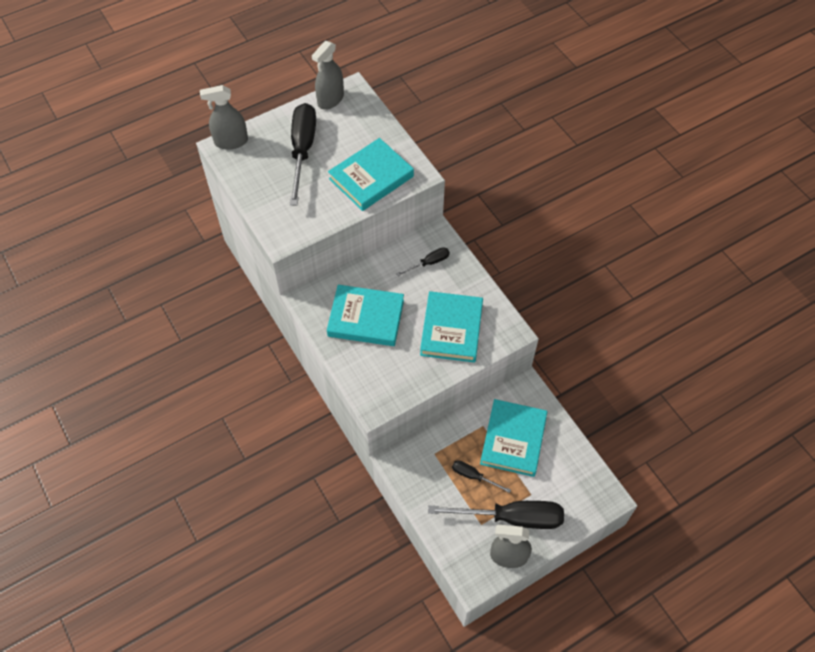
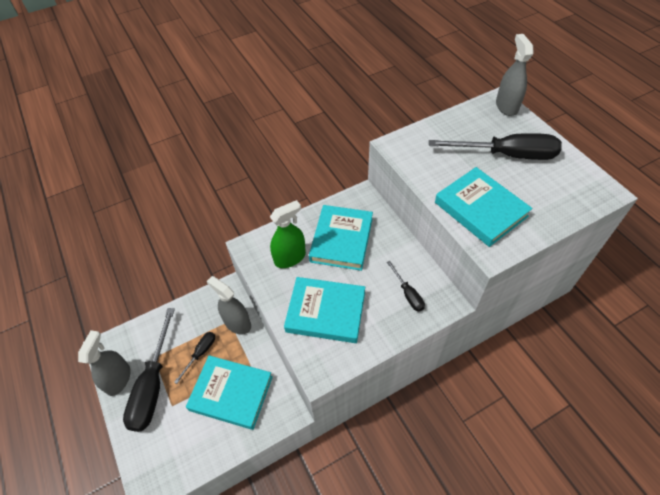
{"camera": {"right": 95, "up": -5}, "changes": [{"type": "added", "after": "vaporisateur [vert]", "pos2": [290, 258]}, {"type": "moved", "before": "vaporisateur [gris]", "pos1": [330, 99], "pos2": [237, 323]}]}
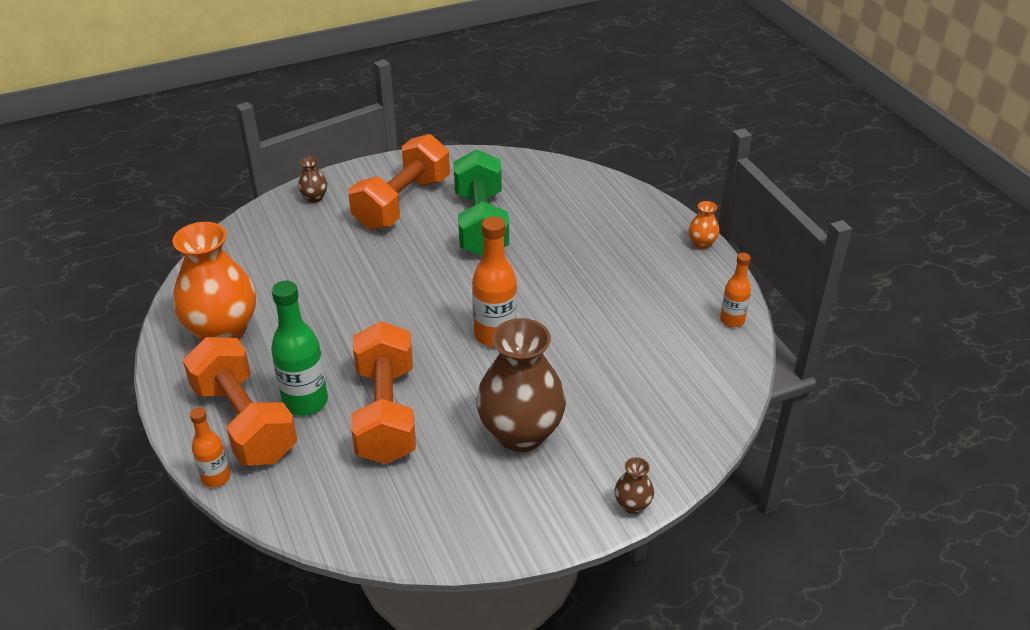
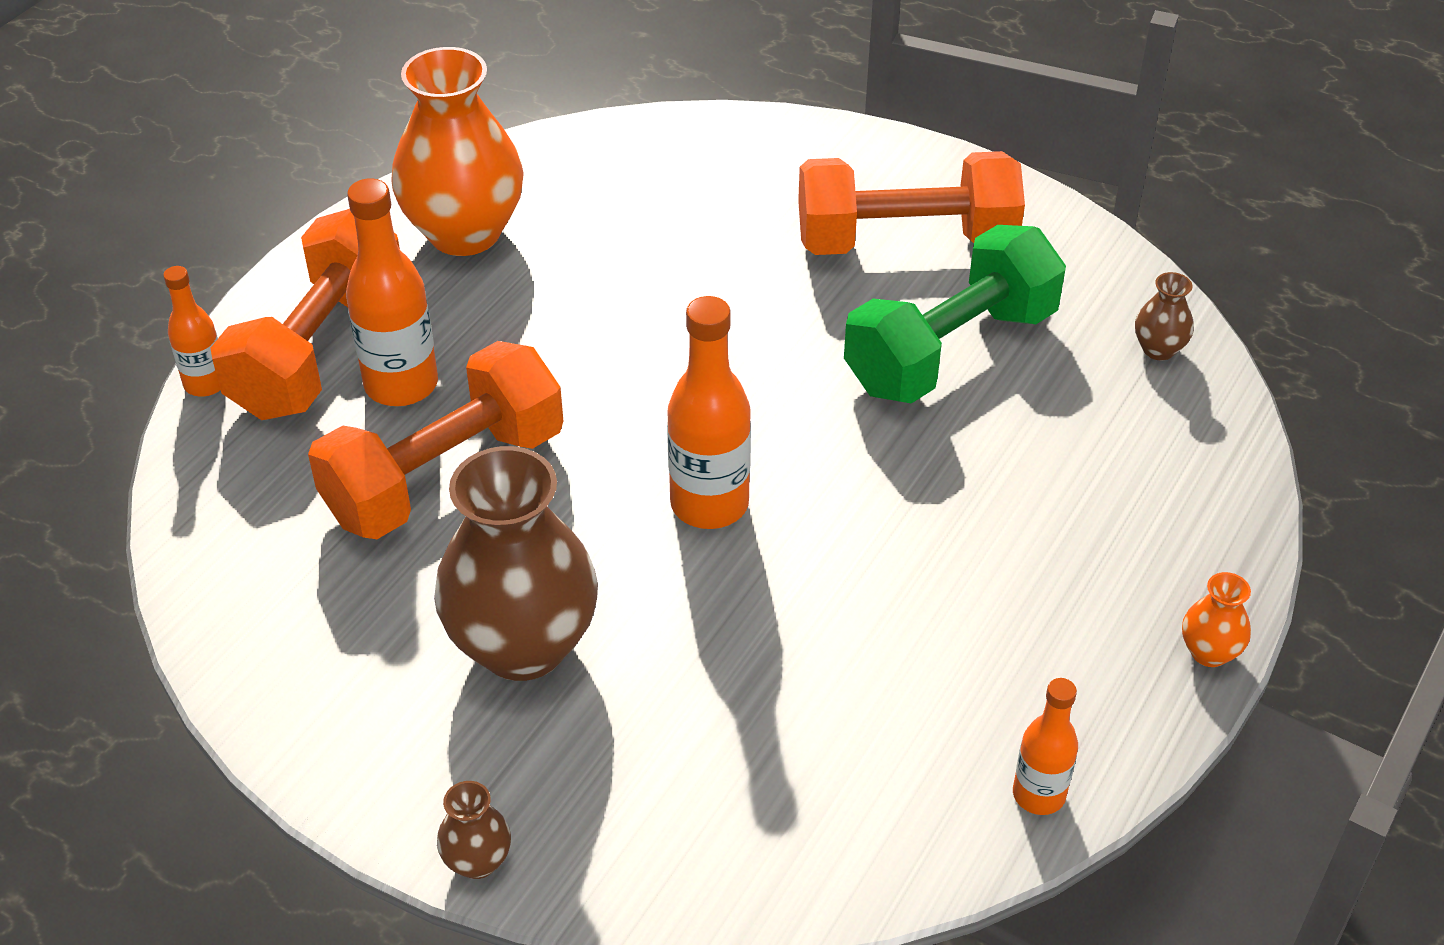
{"camera": {"right": 55, "up": 5}, "changes": [{"type": "moved", "before": "vase [marron]", "pos1": [314, 198], "pos2": [1158, 349]}, {"type": "recoloured", "before": "bouteille [vert]", "after": "bouteille [orange]", "pos1": [305, 402], "pos2": [401, 385]}]}
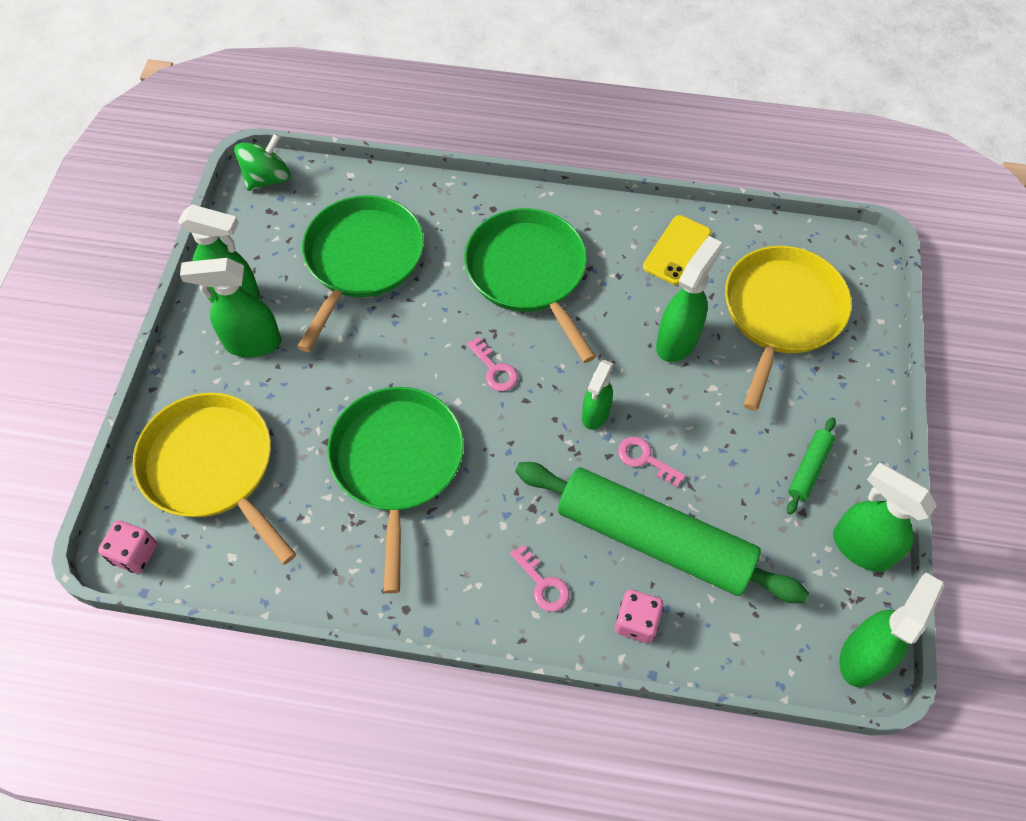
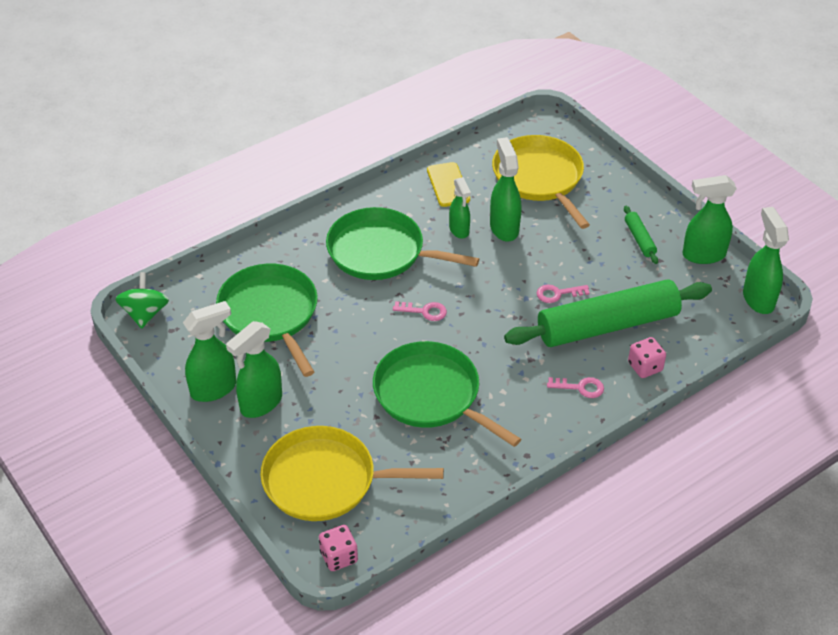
{"camera": {"right": -45, "up": -15}, "changes": [{"type": "moved", "before": "vaporisateur [vert]", "pos1": [595, 414], "pos2": [459, 230]}]}
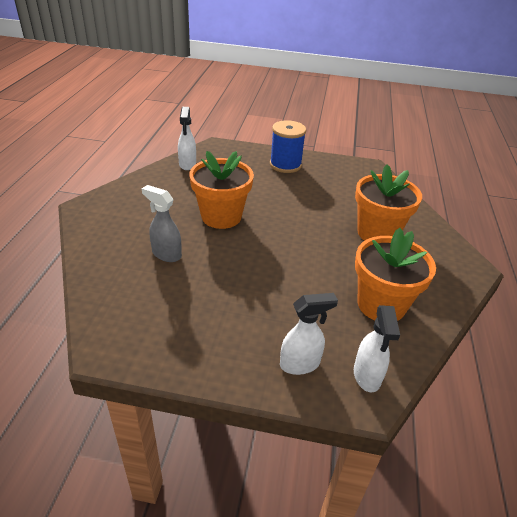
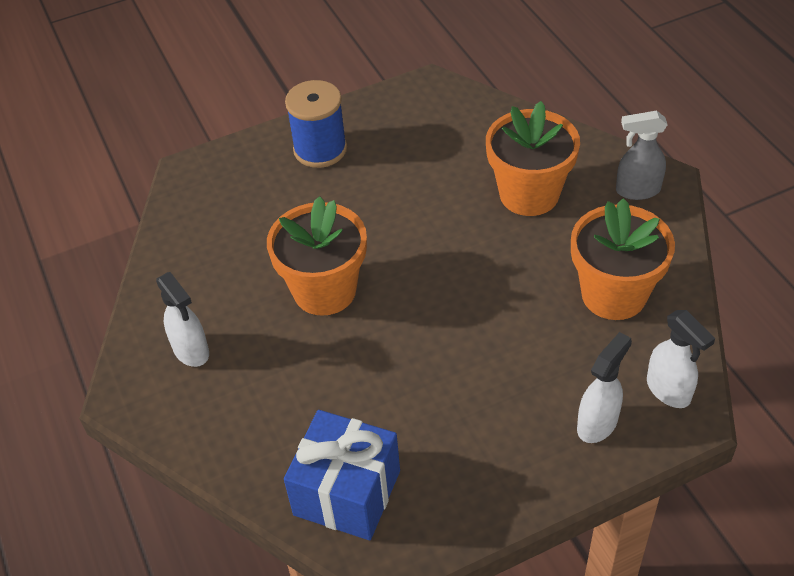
{"camera": {"right": -30, "up": 10}, "changes": [{"type": "added", "after": "cadeau [bleu]", "pos2": [347, 493]}, {"type": "moved", "before": "vaporisateur [gris]", "pos1": [166, 254], "pos2": [637, 190]}, {"type": "moved", "before": "vaporisateur [blanc]", "pos1": [187, 164], "pos2": [191, 351]}]}
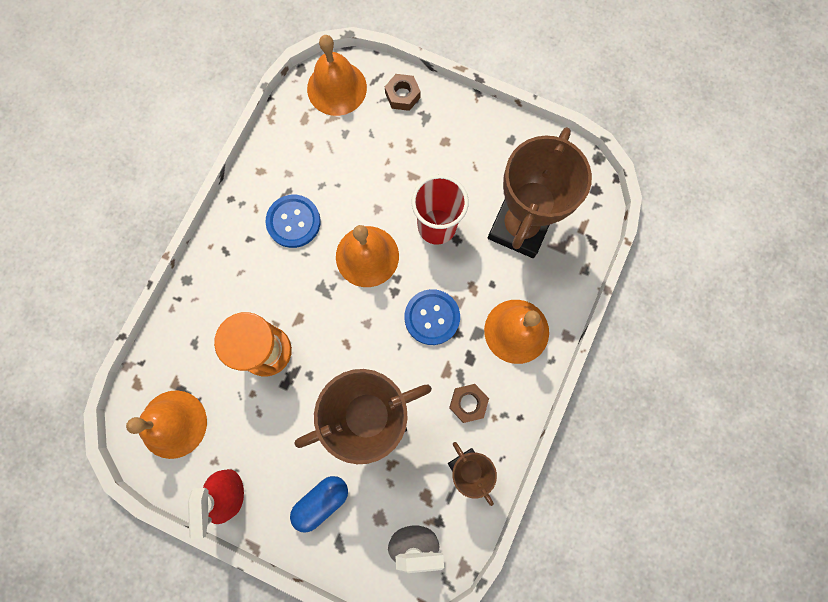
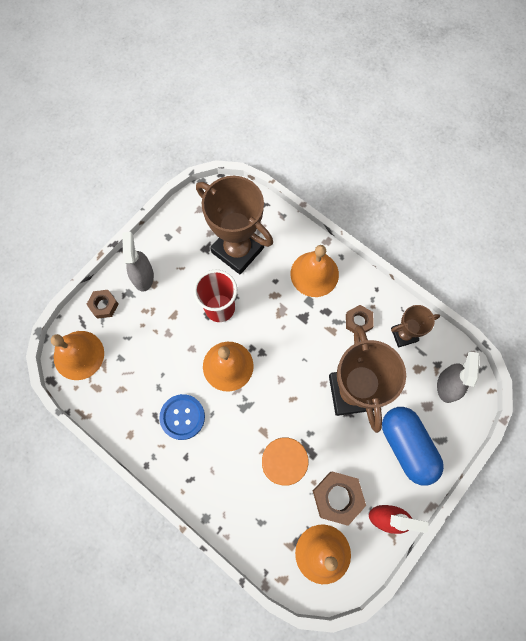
{"camera": {"right": -75, "up": -5}, "changes": [{"type": "removed", "before": "bouton [bleu]", "pos1": [432, 317]}, {"type": "added", "after": "vaporisateur [gris]", "pos2": [143, 276]}, {"type": "added", "after": "écrou [marron]", "pos2": [337, 497]}, {"type": "resized", "before": "gélule [bleu]", "pos1": [321, 501], "pos2": [407, 446], "scale": 1.6}]}
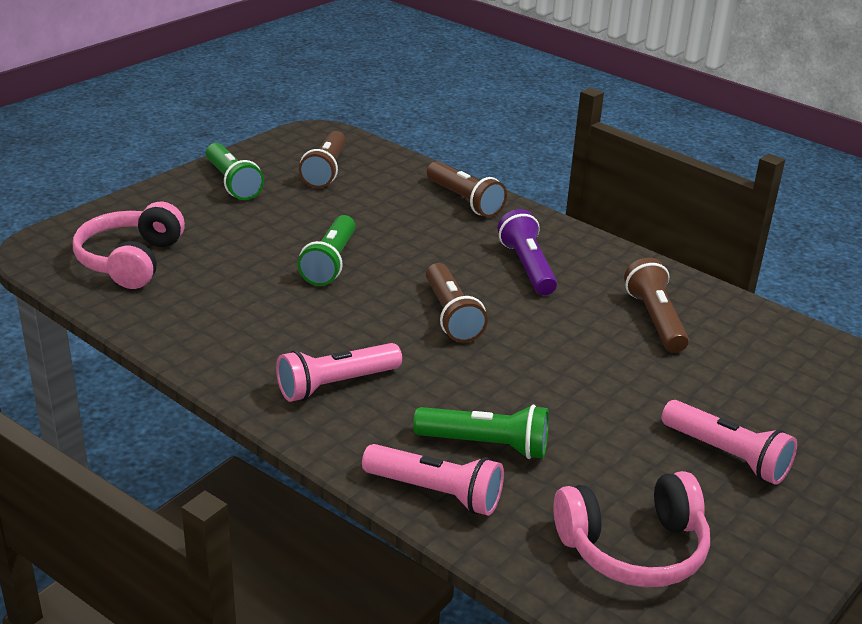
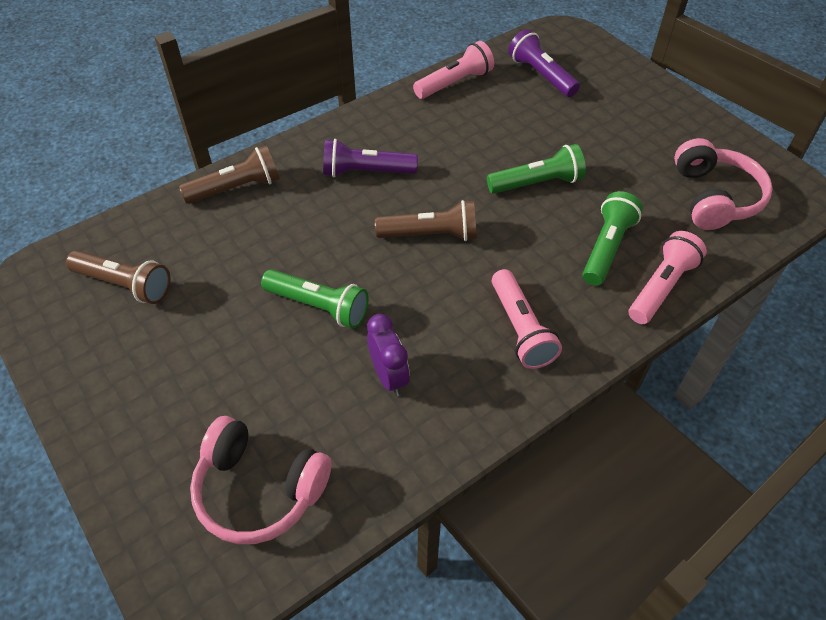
{"camera": {"right": -75, "up": 20}, "changes": [{"type": "removed", "before": "lampe de poche [marron]", "pos1": [655, 319]}, {"type": "added", "after": "réveil [violet]", "pos2": [389, 376]}, {"type": "added", "after": "lampe de poche [violet]", "pos2": [541, 75]}, {"type": "moved", "before": "lampe de poche [vert]", "pos1": [232, 183], "pos2": [537, 183]}, {"type": "moved", "before": "lampe de poche [rose]", "pos1": [727, 455], "pos2": [455, 83]}]}
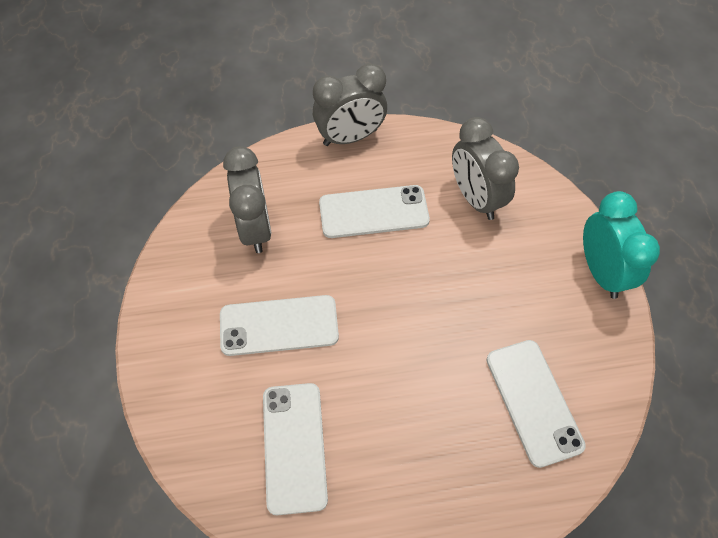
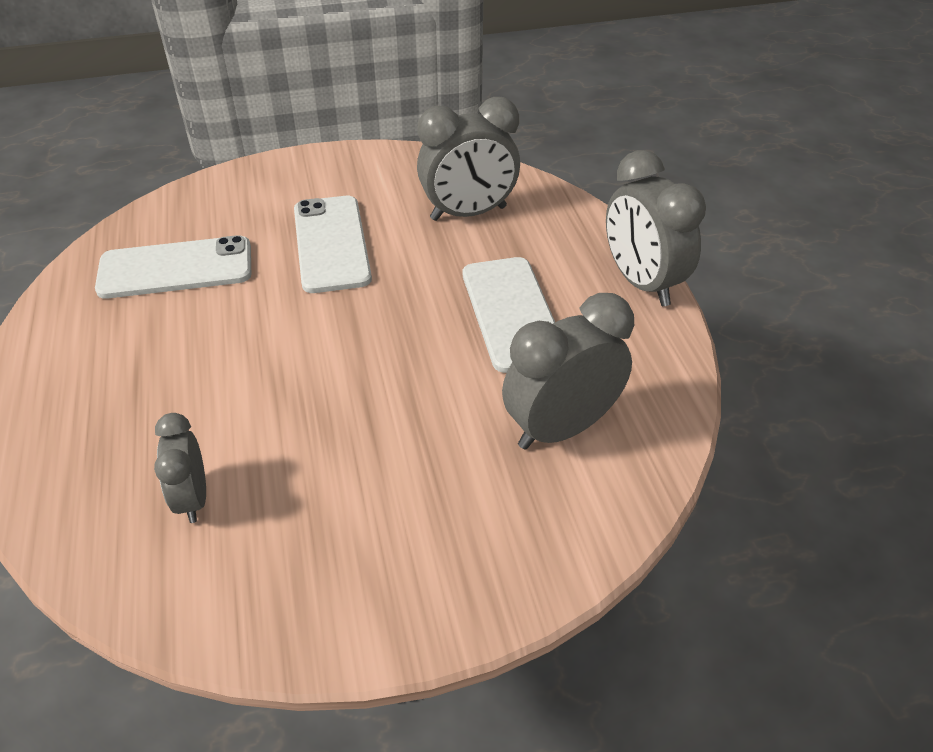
{"camera": {"right": 85, "up": -15}, "changes": [{"type": "removed", "before": "réveil [turquoise]", "pos1": [601, 272]}, {"type": "replaced", "before": "téléphone [blanc]", "after": "réveil [gris]", "pos1": [533, 401], "pos2": [192, 498]}]}
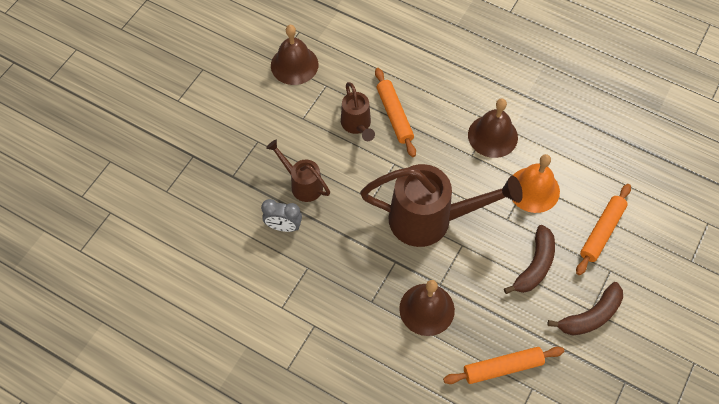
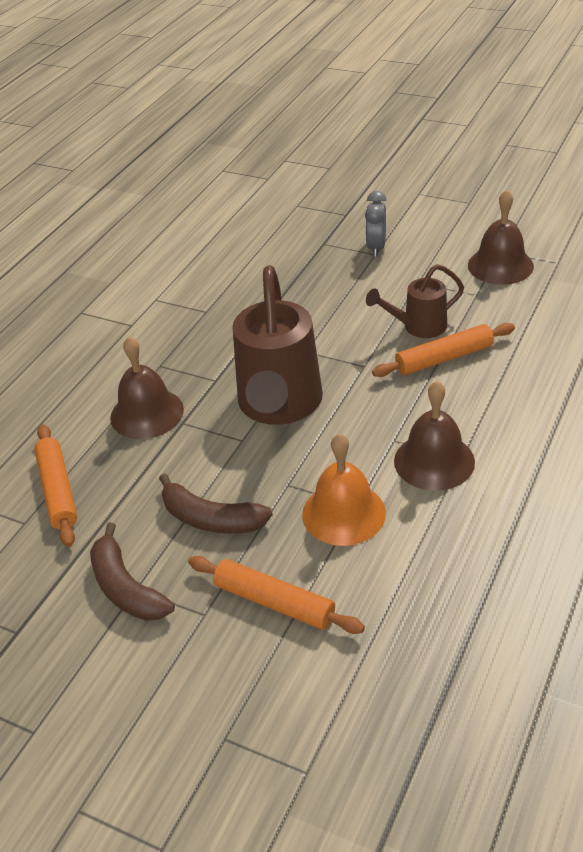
{"camera": {"right": 90, "up": -20}, "changes": [{"type": "removed", "before": "arrosoir [marron]", "pos1": [302, 184]}, {"type": "moved", "before": "réveil [gris]", "pos1": [283, 226], "pos2": [376, 247]}]}
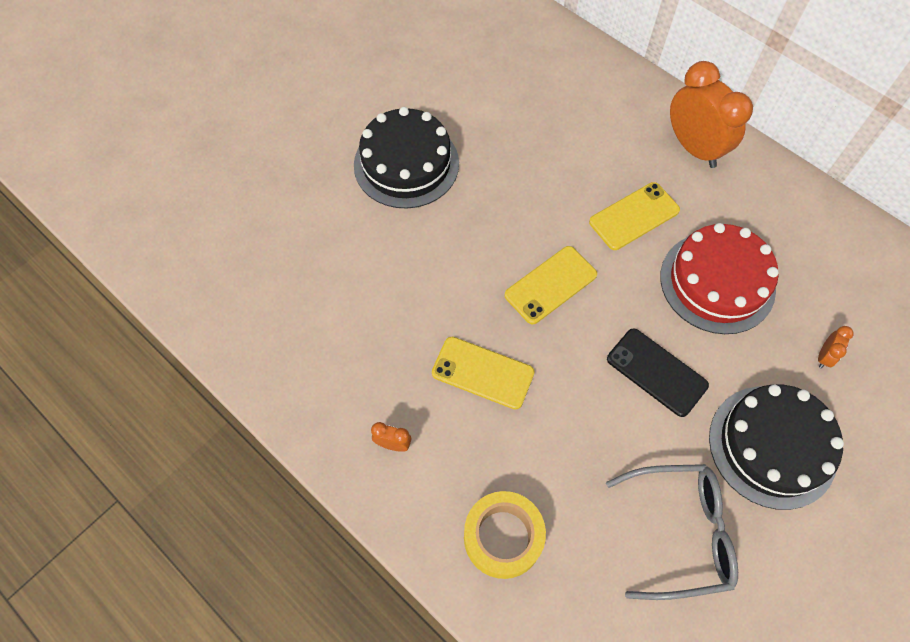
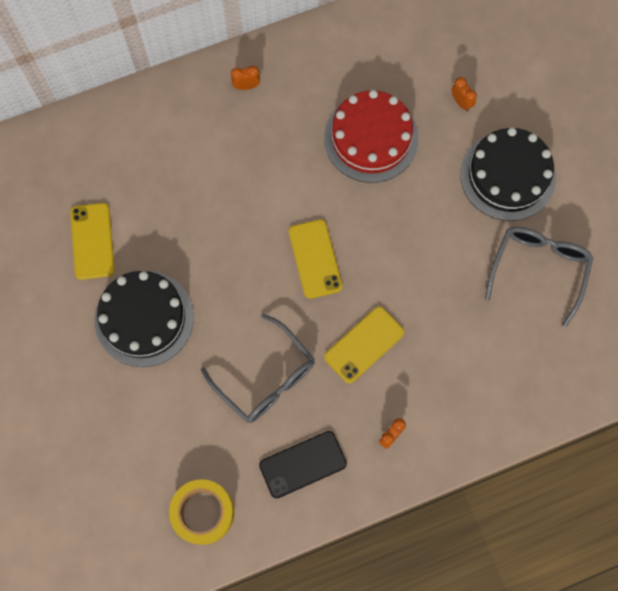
{"camera": {"right": -65, "up": 10}, "changes": [{"type": "added", "after": "lunettes [gris]", "pos2": [266, 378]}, {"type": "moved", "before": "ruban adhésif [jaune]", "pos1": [503, 537], "pos2": [203, 512]}, {"type": "moved", "before": "téléphone [jaune]", "pos1": [634, 216], "pos2": [92, 241]}, {"type": "moved", "before": "téléphone [noir]", "pos1": [656, 372], "pos2": [302, 464]}, {"type": "resized", "before": "réveil [orange]", "pos1": [693, 148], "pos2": [246, 86], "scale": 0.42}]}
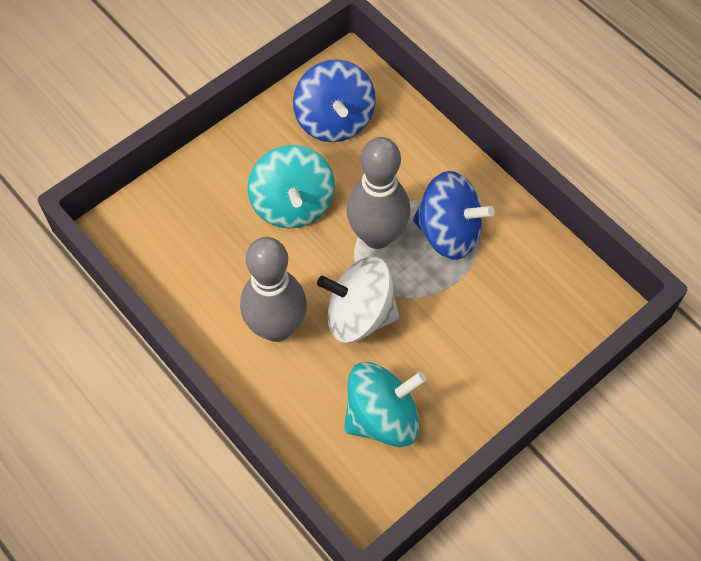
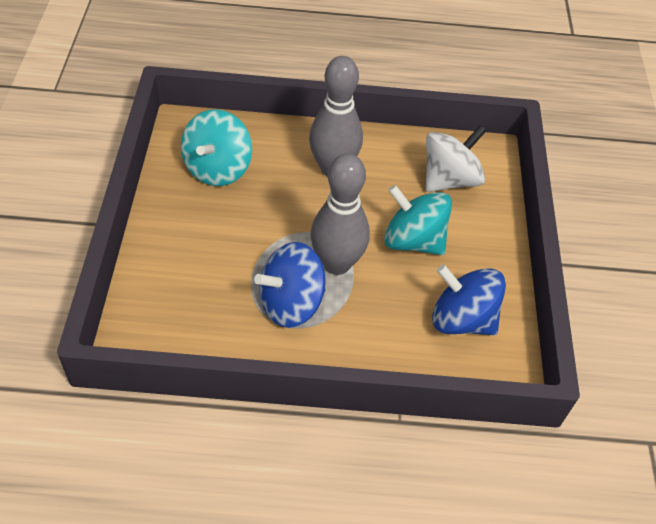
{"camera": {"right": 130, "up": -10}, "changes": [{"type": "moved", "before": "toupie [blanc]", "pos1": [359, 315], "pos2": [449, 179]}]}
